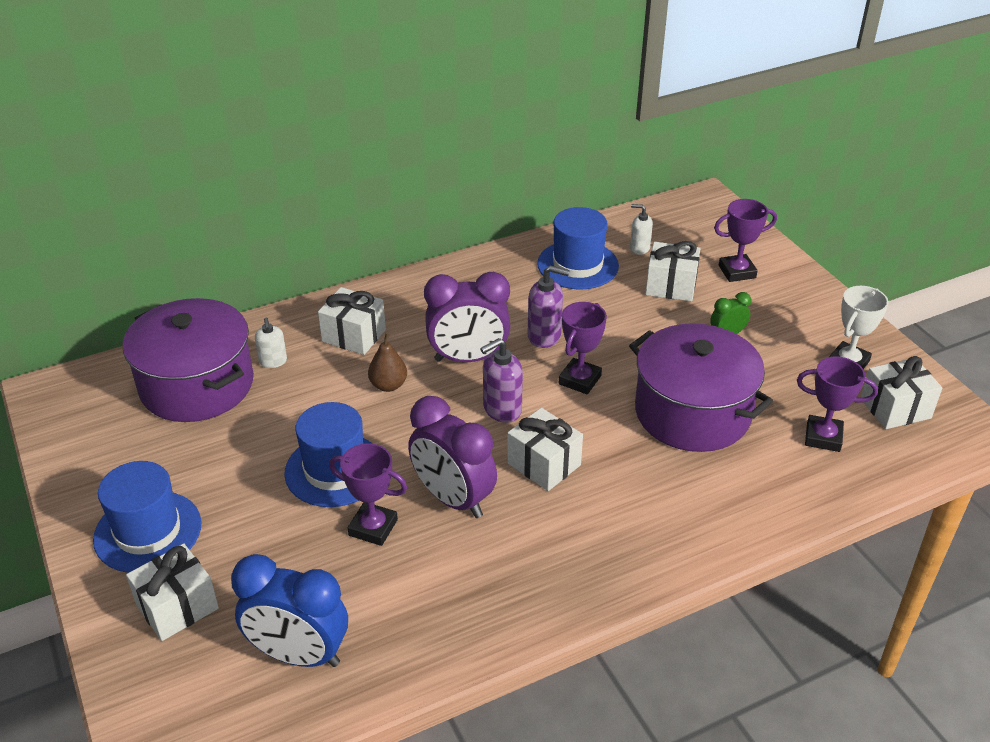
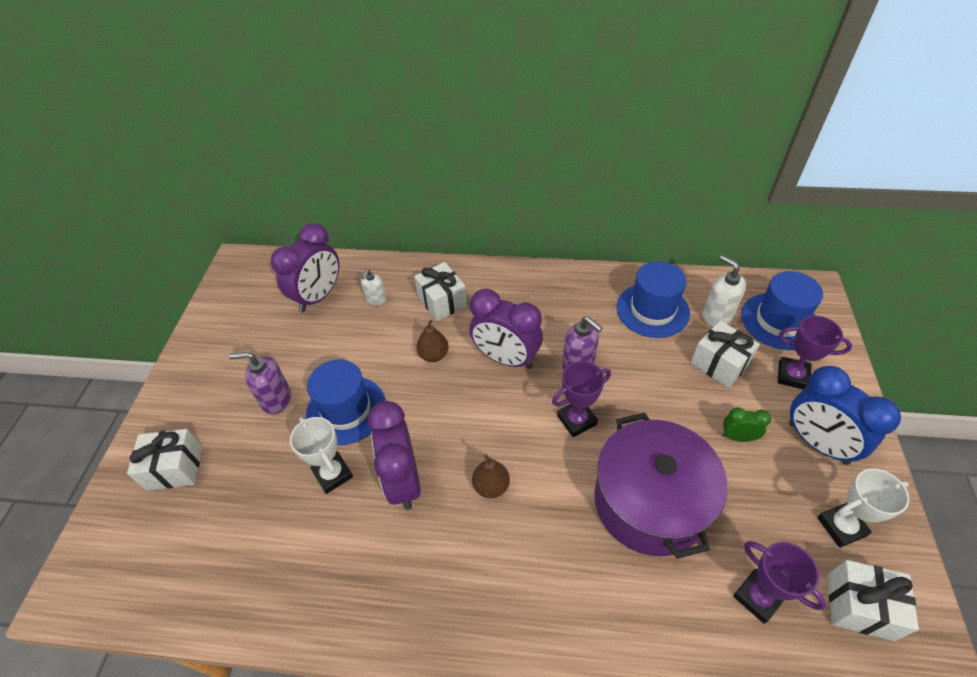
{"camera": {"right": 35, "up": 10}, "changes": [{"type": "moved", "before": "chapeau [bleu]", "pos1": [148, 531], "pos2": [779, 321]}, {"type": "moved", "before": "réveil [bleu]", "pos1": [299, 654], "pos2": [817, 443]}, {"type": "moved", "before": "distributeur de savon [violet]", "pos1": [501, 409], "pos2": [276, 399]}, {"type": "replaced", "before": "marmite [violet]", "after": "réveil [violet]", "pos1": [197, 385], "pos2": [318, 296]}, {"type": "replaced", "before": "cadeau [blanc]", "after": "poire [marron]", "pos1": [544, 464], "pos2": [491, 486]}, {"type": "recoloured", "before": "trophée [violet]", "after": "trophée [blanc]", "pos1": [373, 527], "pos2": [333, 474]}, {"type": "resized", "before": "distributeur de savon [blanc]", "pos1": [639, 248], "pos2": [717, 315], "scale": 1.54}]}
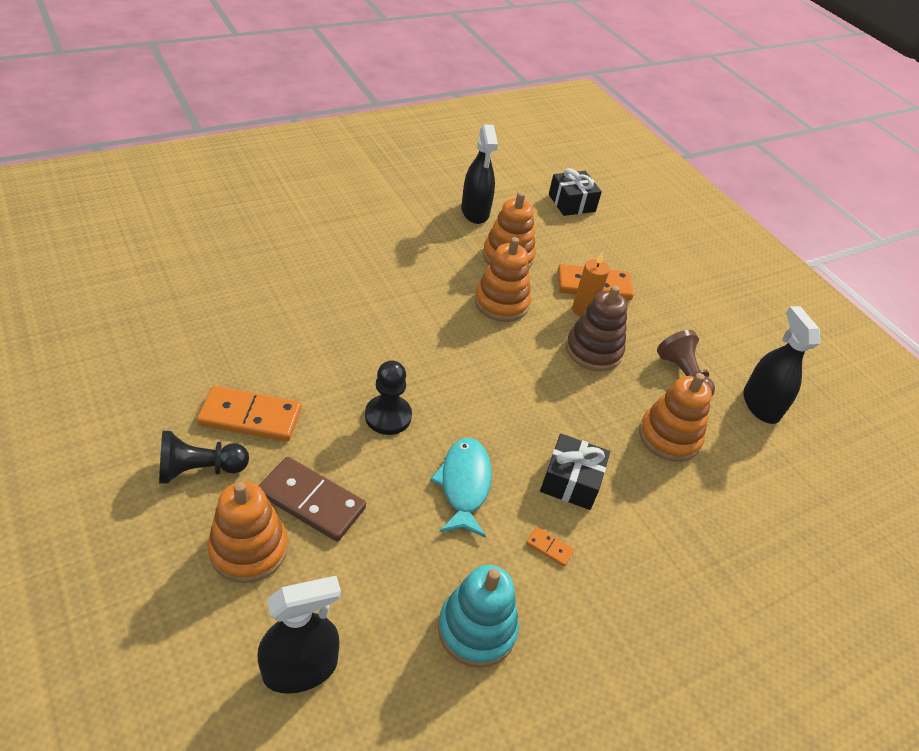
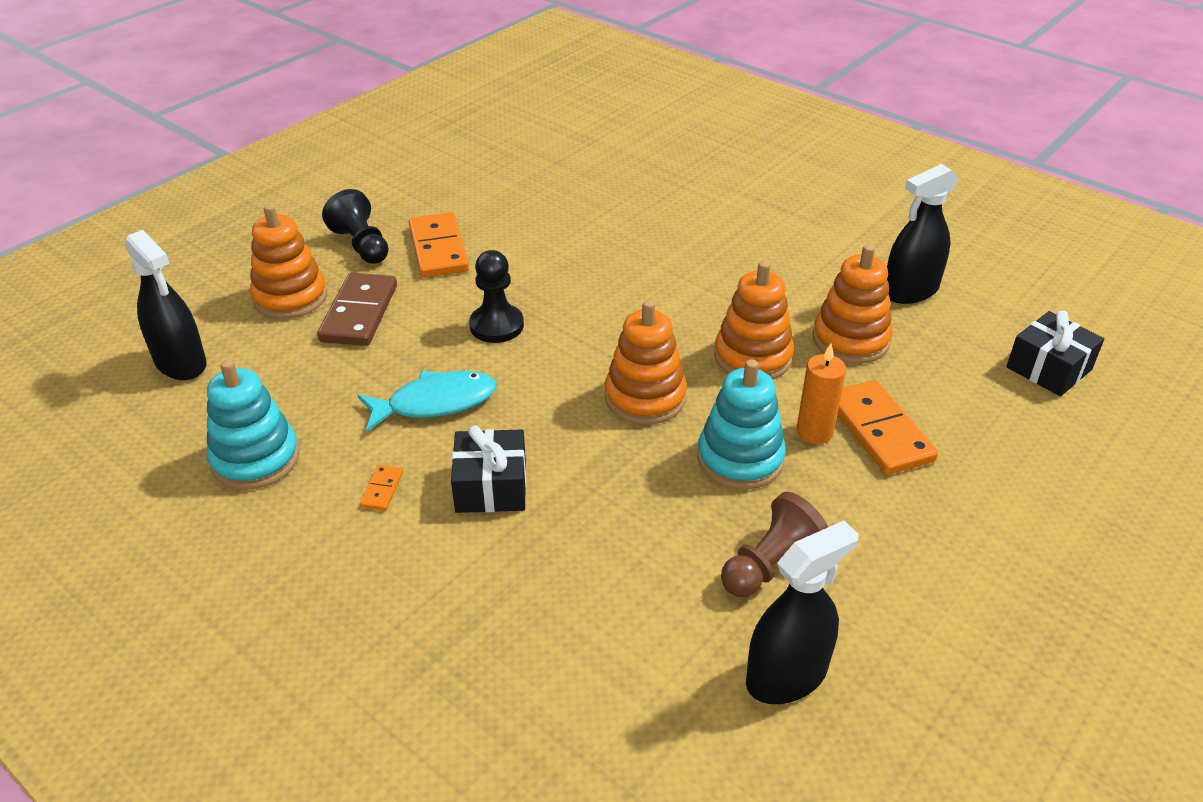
{"camera": {"right": 75, "up": -5}, "changes": [{"type": "moved", "before": "jouet à empiler [orange]", "pos1": [669, 437], "pos2": [645, 398]}, {"type": "recoloured", "before": "jouet à empiler [marron]", "after": "jouet à empiler [turquoise]", "pos1": [593, 350], "pos2": [740, 459]}]}
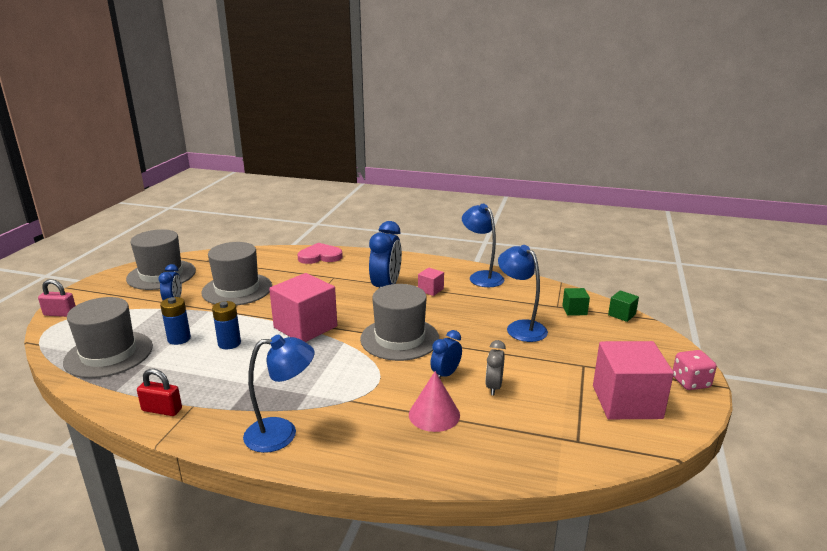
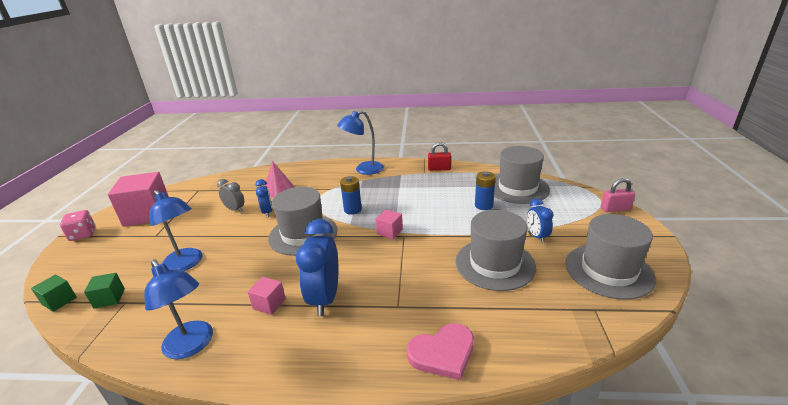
{"camera": {"right": 170, "up": 5}, "changes": [{"type": "moved", "before": "pile [bleu]", "pos1": [229, 343], "pos2": [352, 210]}, {"type": "turned", "before": "réveil [bleu]", "pos1": [445, 374], "pos2": [267, 212], "turn": -45}, {"type": "turned", "before": "réveil [gris]", "pos1": [493, 387], "pos2": [235, 209], "turn": -60}, {"type": "resized", "before": "cube [rose]", "pos1": [305, 327], "pos2": [390, 232], "scale": 0.46}]}
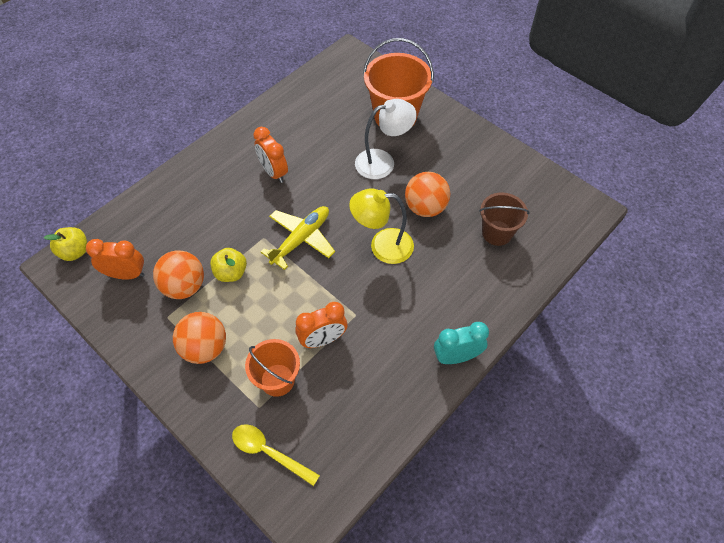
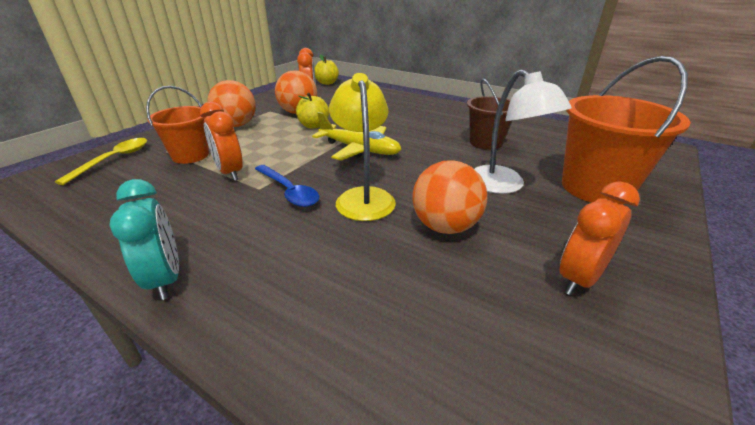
{"camera": {"right": 80, "up": -25}, "changes": [{"type": "added", "after": "cuillère [bleu]", "pos2": [288, 191]}, {"type": "moved", "before": "réveil [orange]", "pos1": [274, 172], "pos2": [579, 278]}, {"type": "moved", "before": "seau [marron]", "pos1": [497, 233], "pos2": [486, 142]}]}
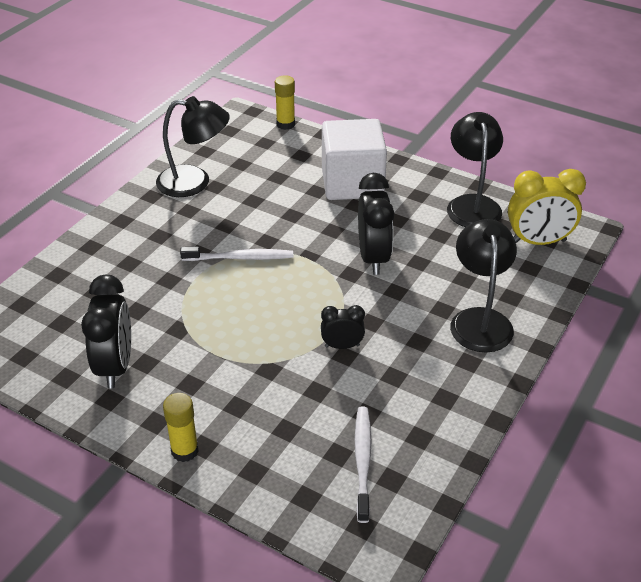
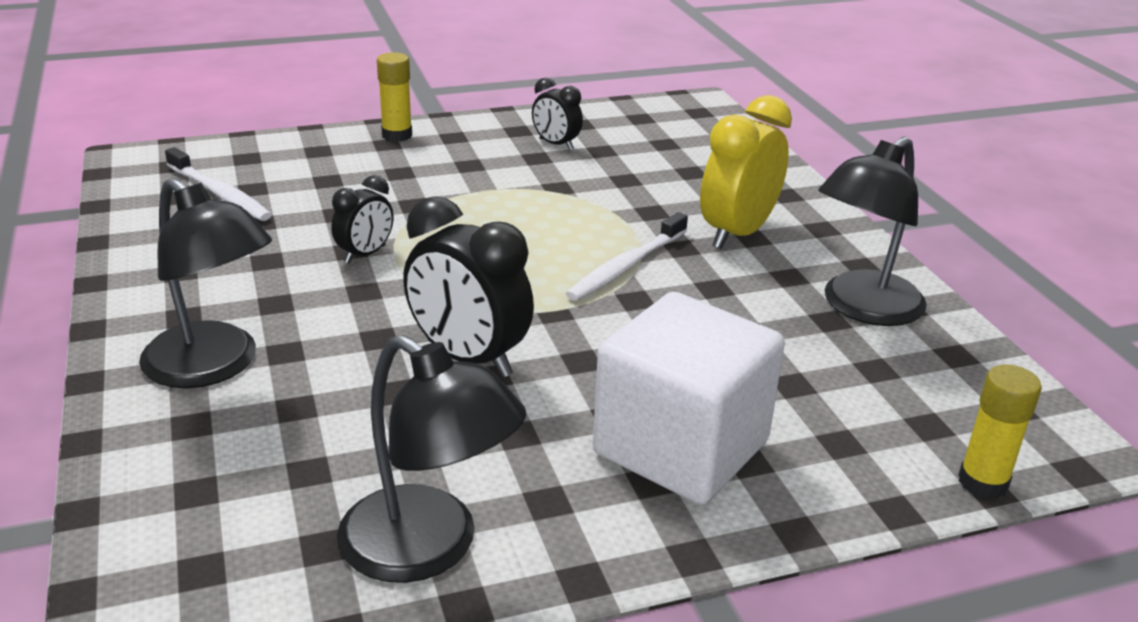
{"camera": {"right": 130, "up": -10}, "changes": [{"type": "moved", "before": "réveil [jaune]", "pos1": [538, 242], "pos2": [737, 234]}, {"type": "resized", "before": "réveil [noir]", "pos1": [115, 366], "pos2": [556, 144], "scale": 0.56}]}
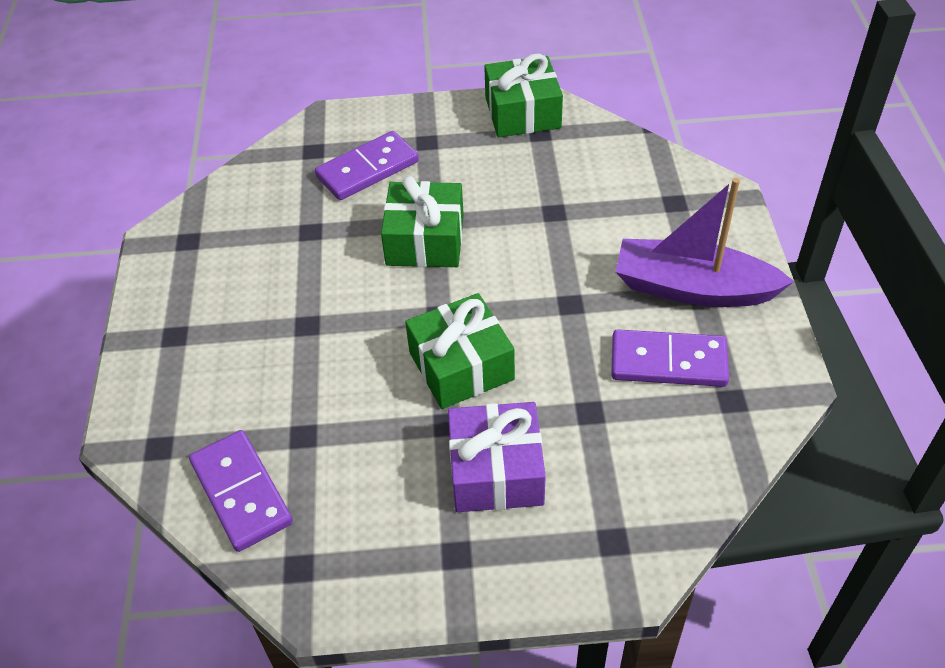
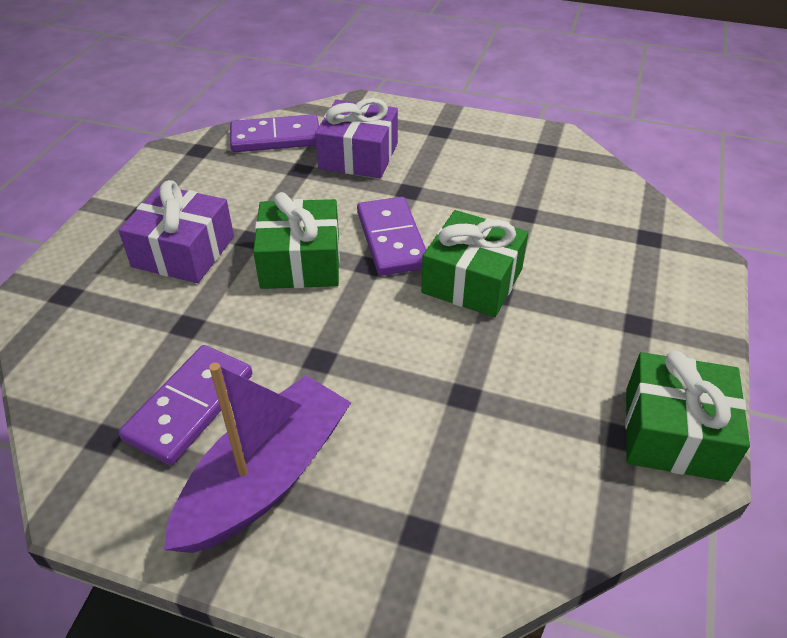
{"camera": {"right": 110, "up": -5}, "changes": [{"type": "added", "after": "cadeau [violet]", "pos2": [358, 156]}, {"type": "moved", "before": "domino [violet]", "pos1": [367, 169], "pos2": [392, 239]}]}
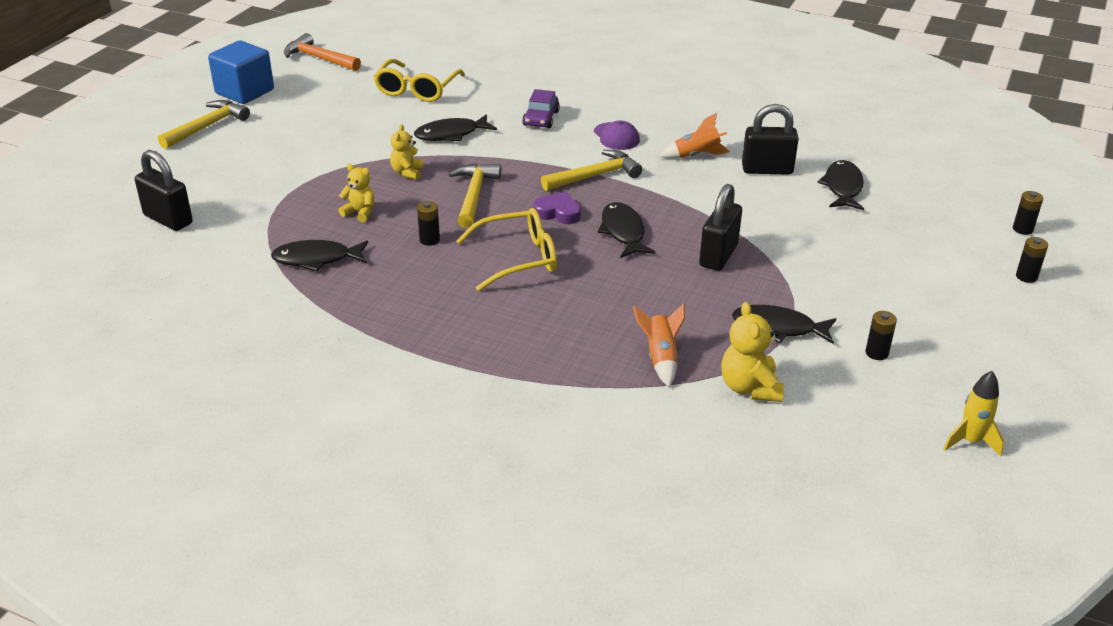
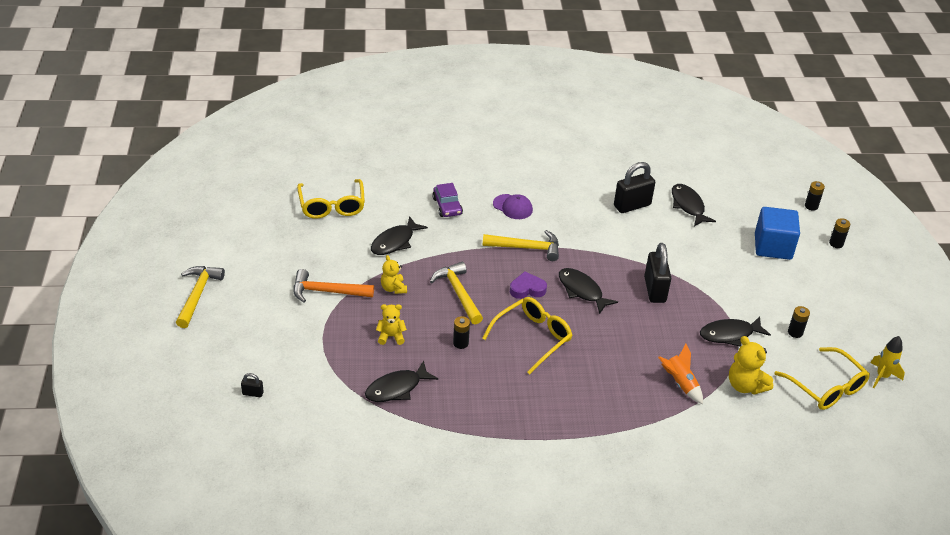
{"camera": {"right": -30, "up": 5}, "changes": [{"type": "removed", "before": "fusée [orange]", "pos1": [696, 155]}, {"type": "added", "after": "lunettes [jaune]", "pos2": [826, 387]}, {"type": "moved", "before": "cube [bleu]", "pos1": [244, 92], "pos2": [773, 246]}, {"type": "moved", "before": "marteau [orange]", "pos1": [319, 58], "pos2": [327, 291]}, {"type": "turned", "before": "marteau [jaune]", "pos1": [595, 176], "pos2": [526, 248], "turn": 60}, {"type": "resized", "before": "cadenas [noir]", "pos1": [168, 219], "pos2": [253, 393], "scale": 0.46}]}
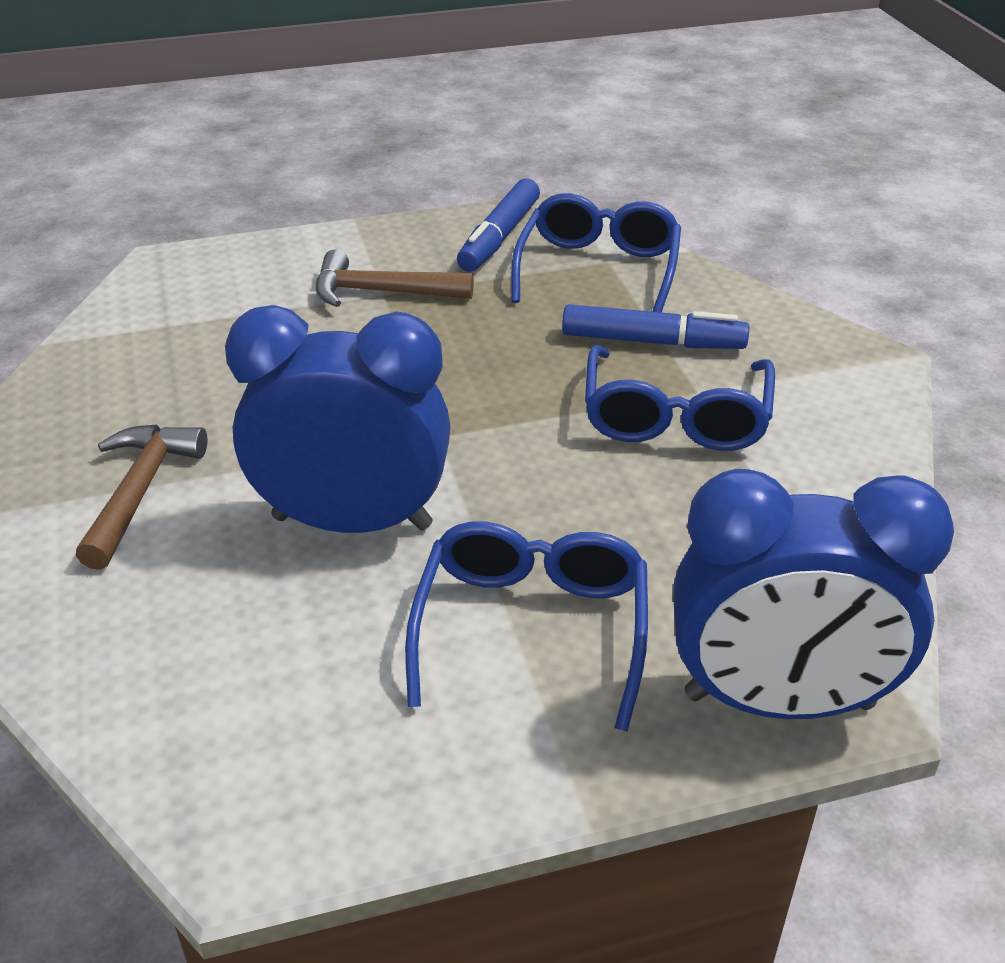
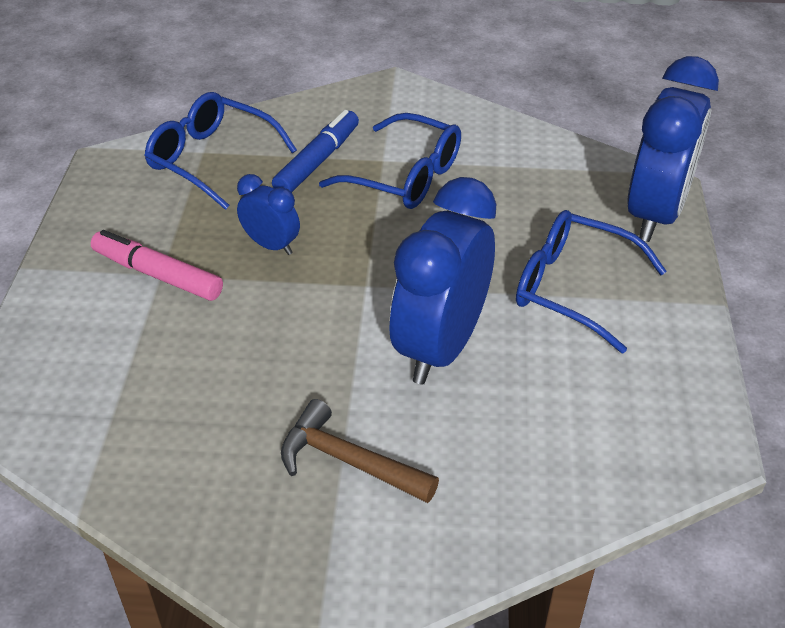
{"camera": {"right": -70, "up": 5}, "changes": [{"type": "removed", "before": "feutre [bleu]", "pos1": [499, 237]}, {"type": "added", "after": "réveil [bleu]", "pos2": [271, 245]}, {"type": "replaced", "before": "marteau [marron]", "after": "feutre [rose]", "pos1": [381, 292], "pos2": [157, 274]}]}
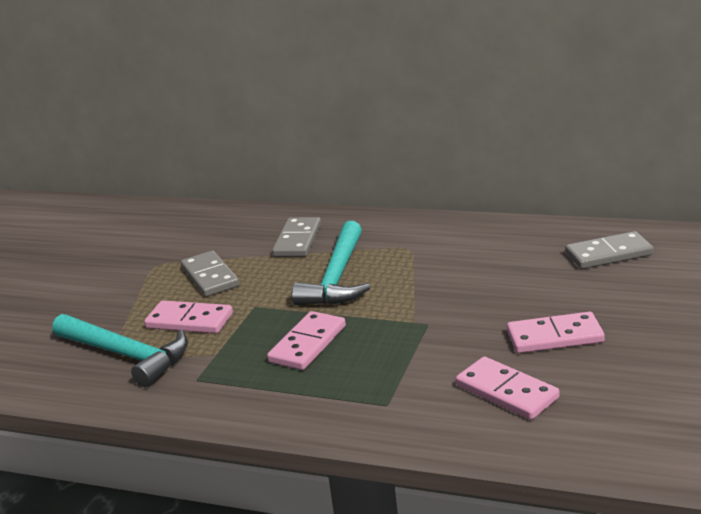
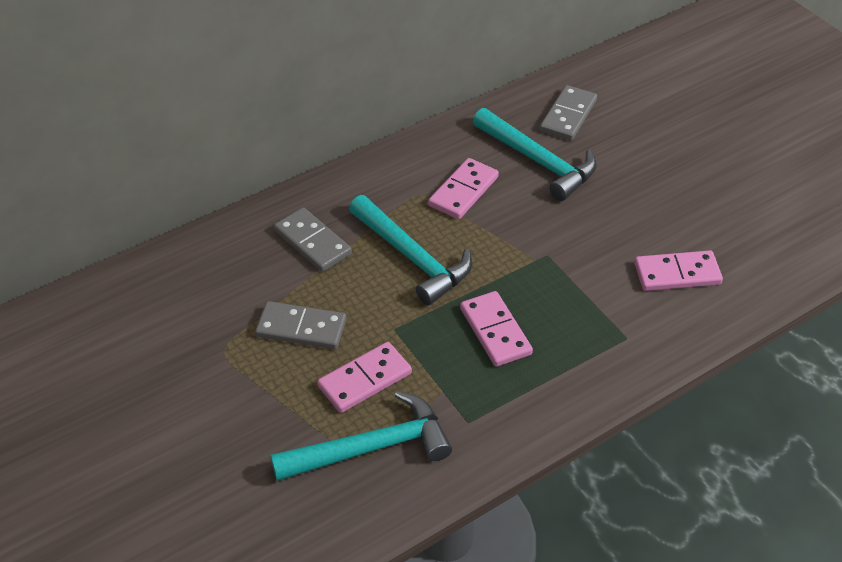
{"camera": {"right": -55, "up": 20}, "changes": [{"type": "added", "after": "marteau [turquoise]", "pos2": [538, 161]}, {"type": "moved", "before": "domino [rose]", "pos1": [554, 336], "pos2": [463, 191]}]}
